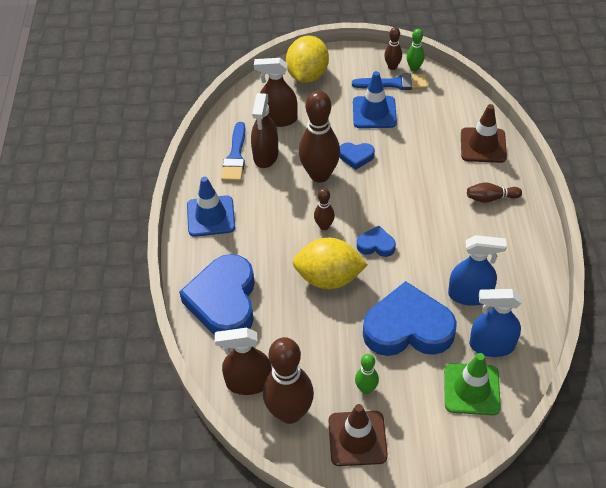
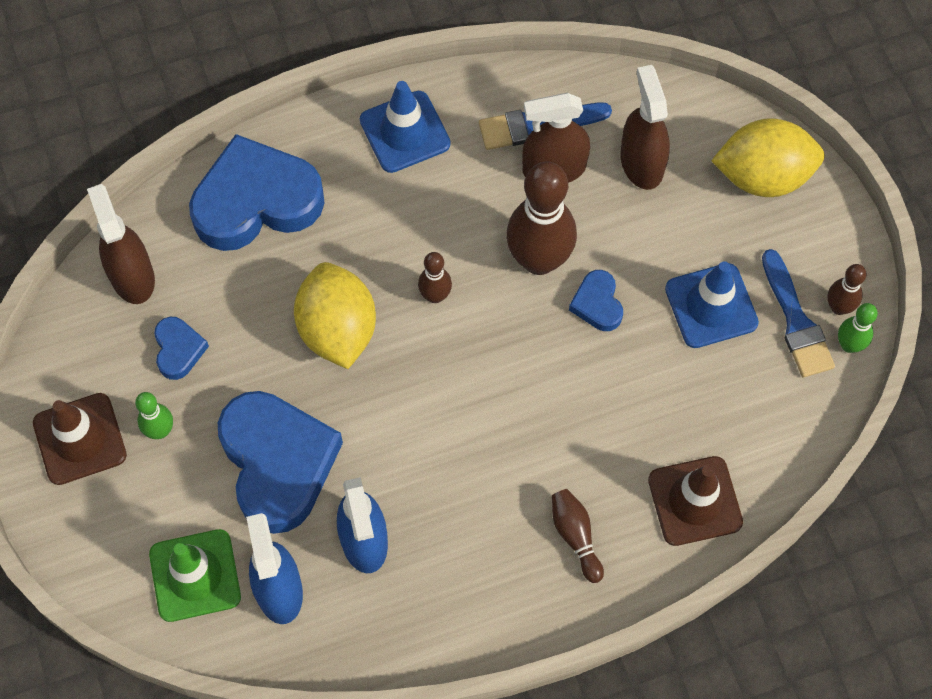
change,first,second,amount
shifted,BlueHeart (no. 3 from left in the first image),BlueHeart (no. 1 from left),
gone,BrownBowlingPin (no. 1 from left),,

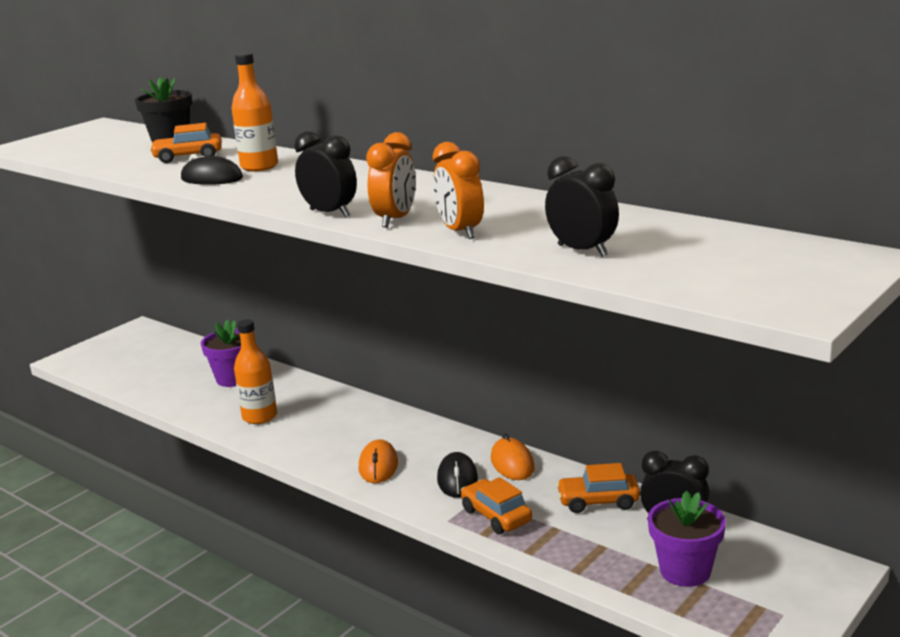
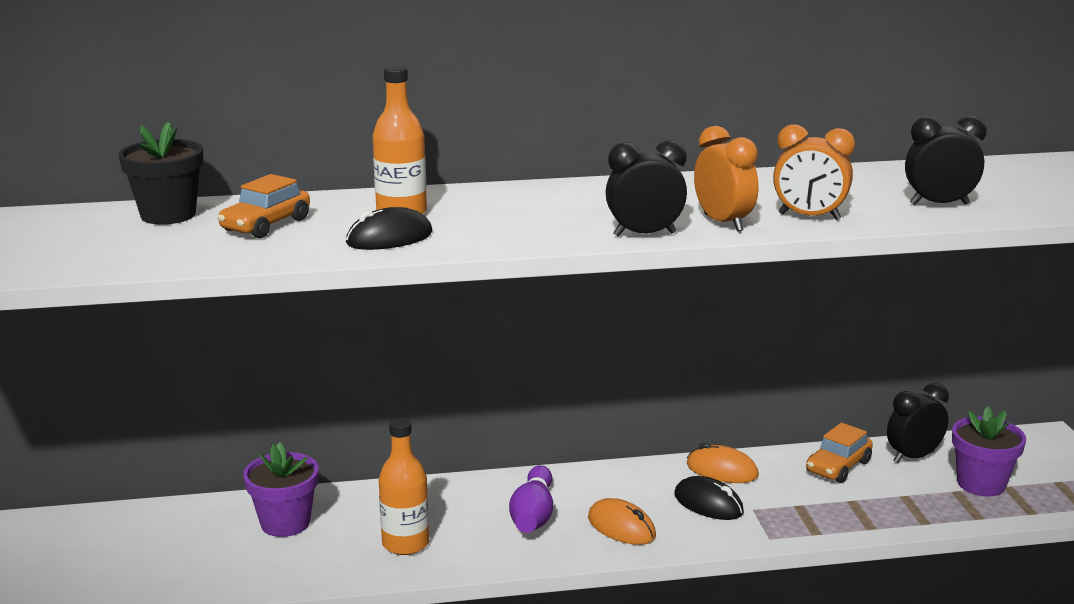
change,first,second,amount
new,,PurpleBowlingPin,
gone,OrangeCar (no. 2 from left),,

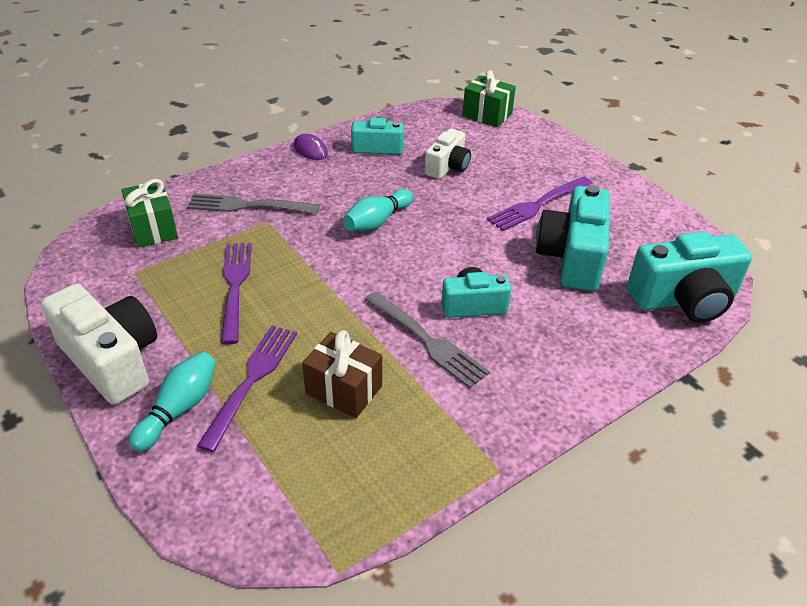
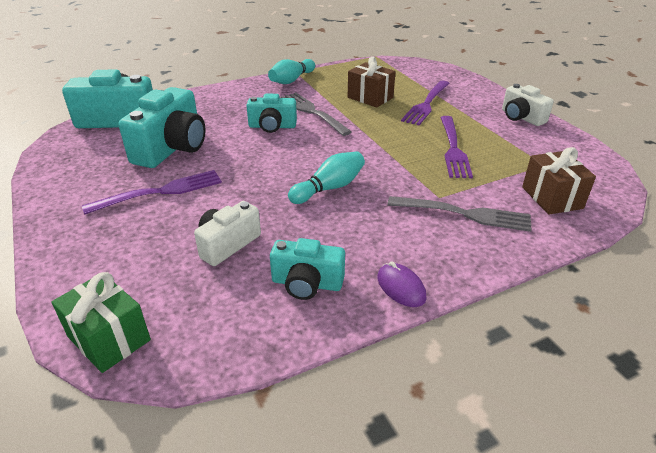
change,first,second,amount
shifted,TurquoiseBowlingPin (no. 1 from left),,
scaled,WhiteCamera (no. 1 from left in the first image),WhiteCamera (no. 2 from left),x0.60
repainted,GreenGift (no. 1 from left),BrownGift (no. 2 from left),

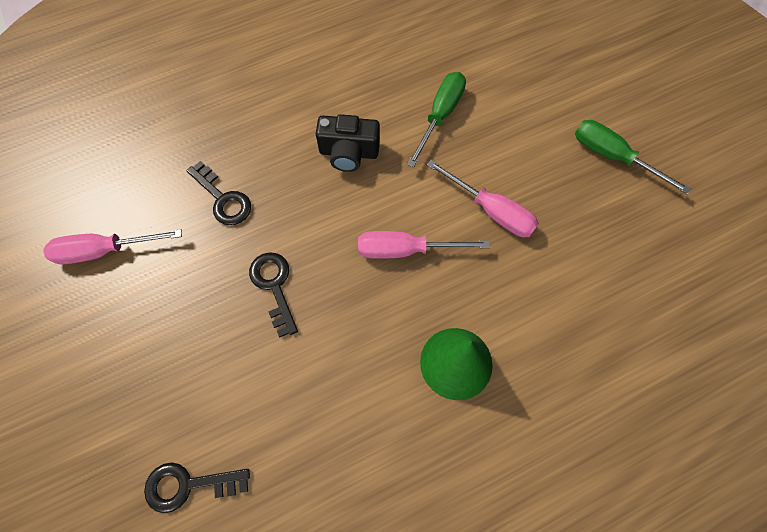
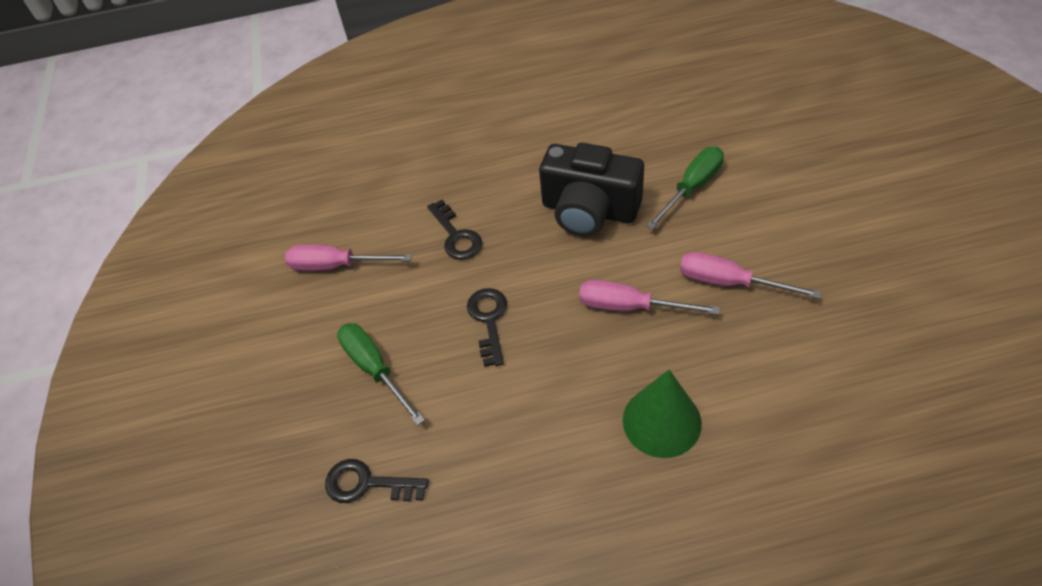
change,first,second,amount
shifted,GreenScrewdriver (no. 2 from left in the first image),GreenScrewdriver (no. 1 from left),
scaled,BlackCamera,,x1.57
rotated,PinkScrewdriver (no. 3 from left),,150 degrees clockwise

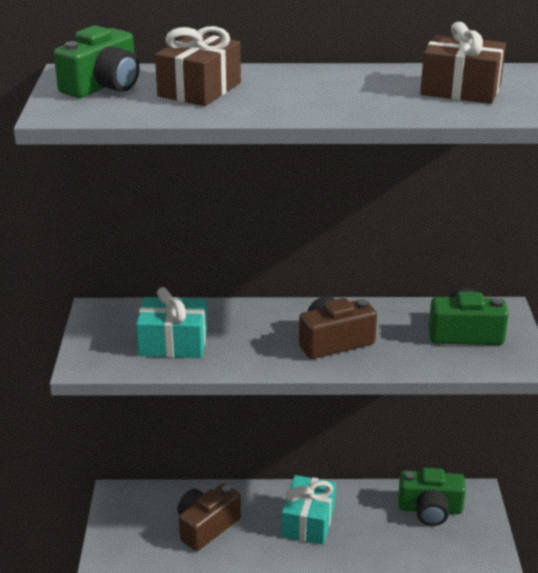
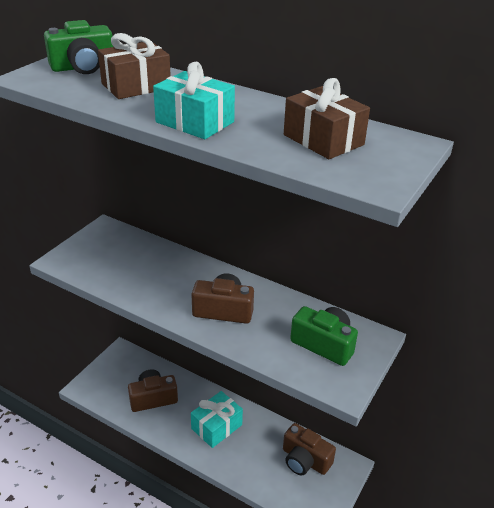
change,first,second,amount
shifted,TurquoiseGift (no. 1 from left),,
repainted,GreenCamera (no. 2 from left),BrownCamera (no. 3 from left),

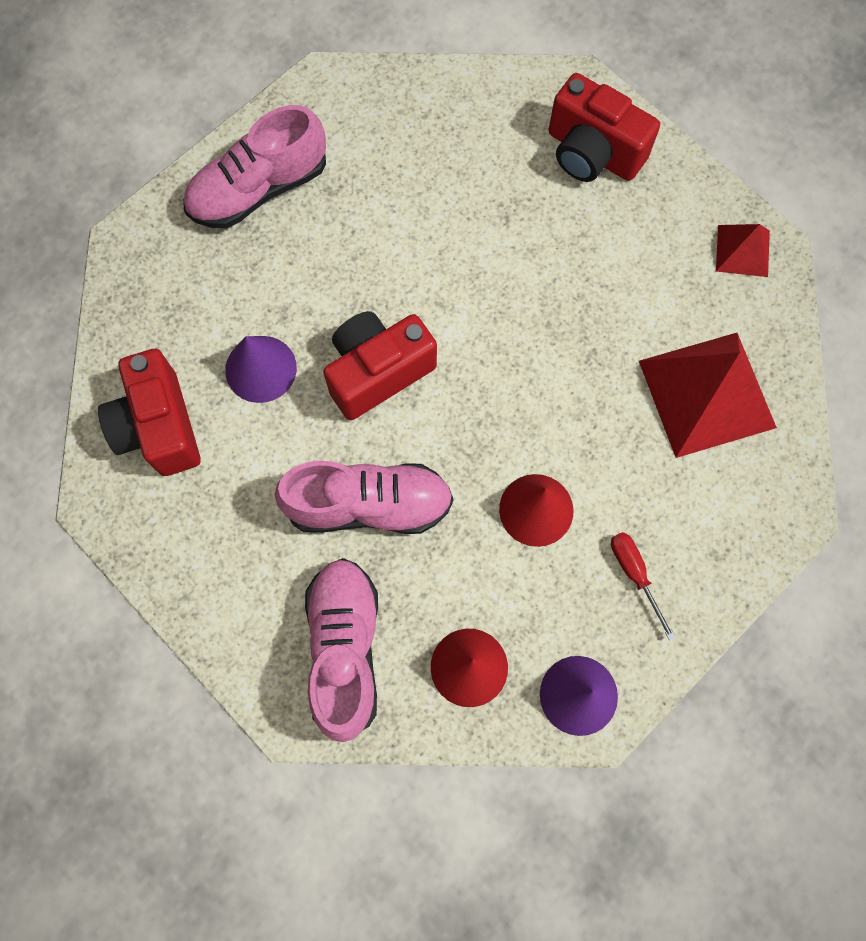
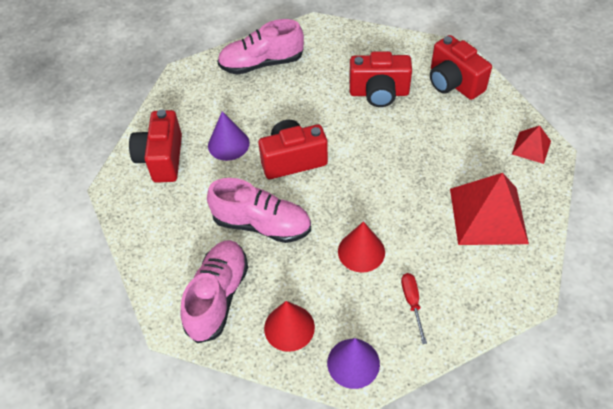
change,first,second,amount
new,,RedCamera (no. 3 from left),

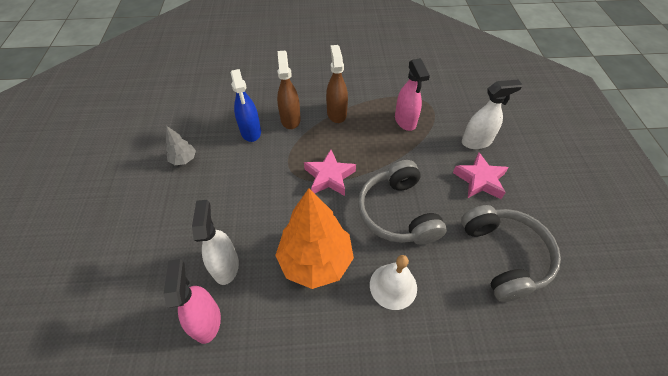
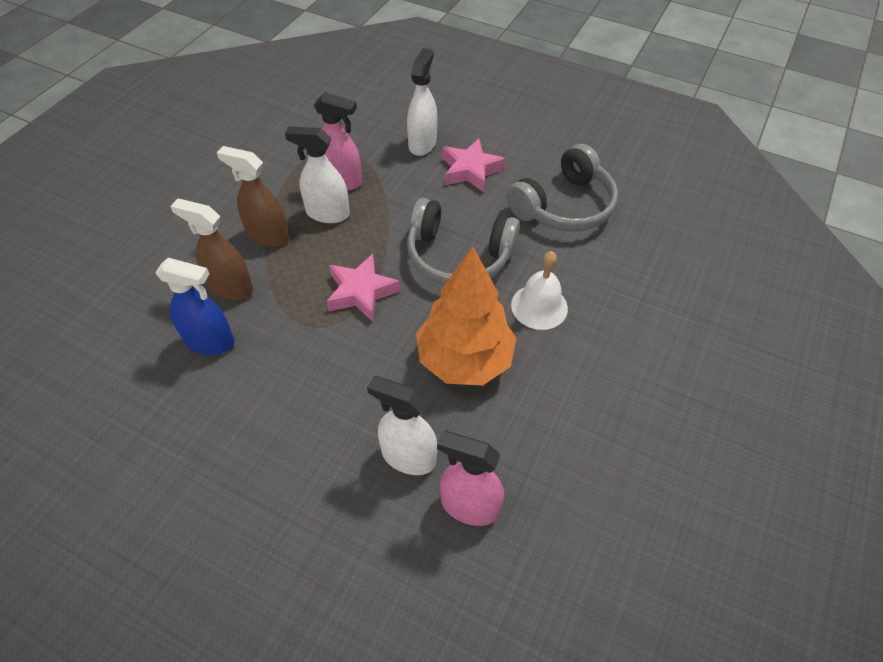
change,first,second,amount
new,,WhiteSprayBottle (no. 1 from left),
rotated,GreyHeadphones (no. 2 from left),,120 degrees clockwise
gone,GreyTree,,

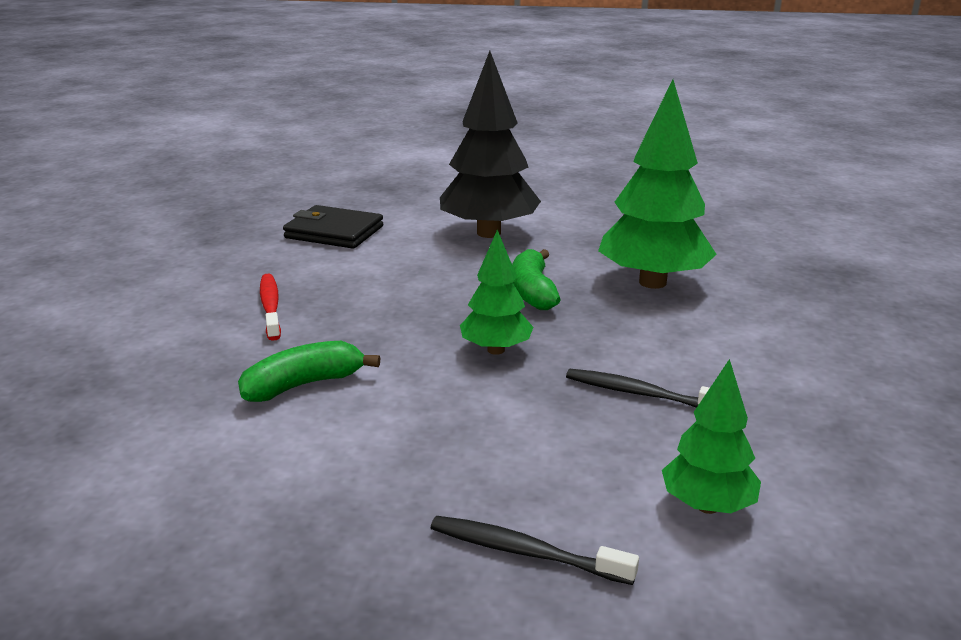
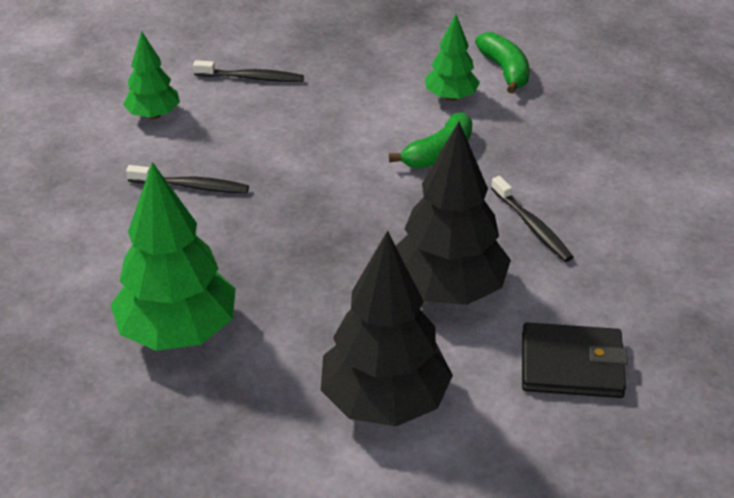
change,first,second,amount
new,,BlackTree (no. 2 from left),
shifted,GreenTree (no. 1 from left in the first image),GreenTree (no. 3 from left),
shifted,GreenBanana (no. 2 from left),,
repainted,RedToothbrush,BlackToothbrush (no. 3 from left),

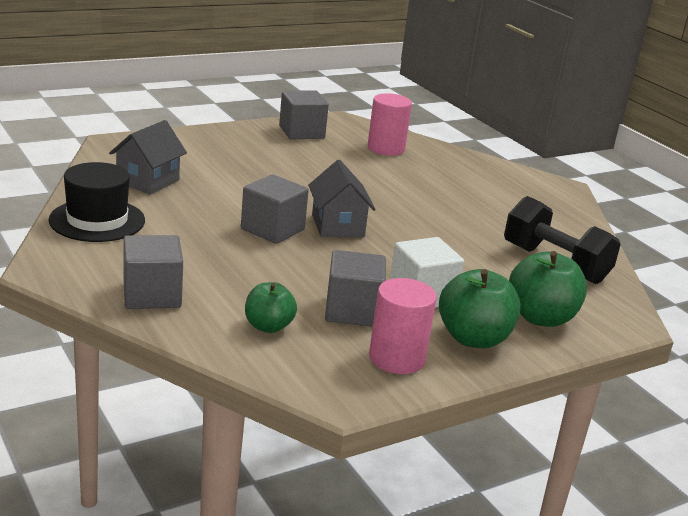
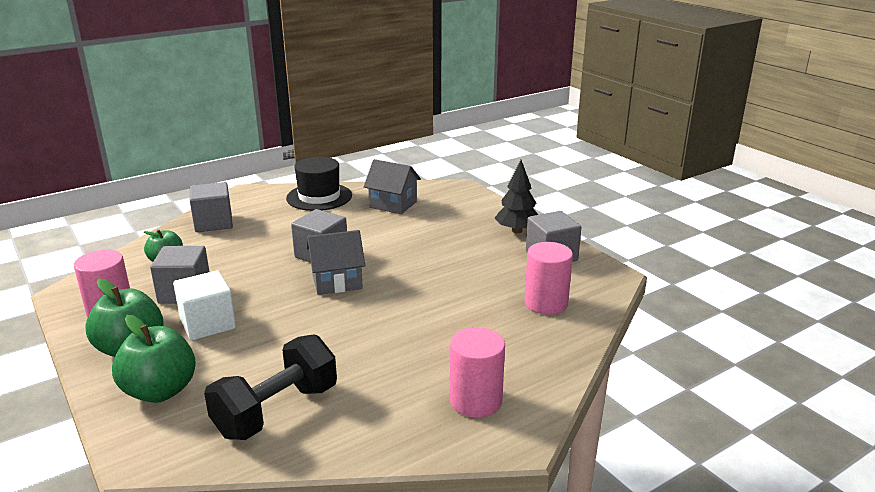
change,first,second,amount
new,,PinkCylinder (no. 2 from left),
new,,BlackTree,

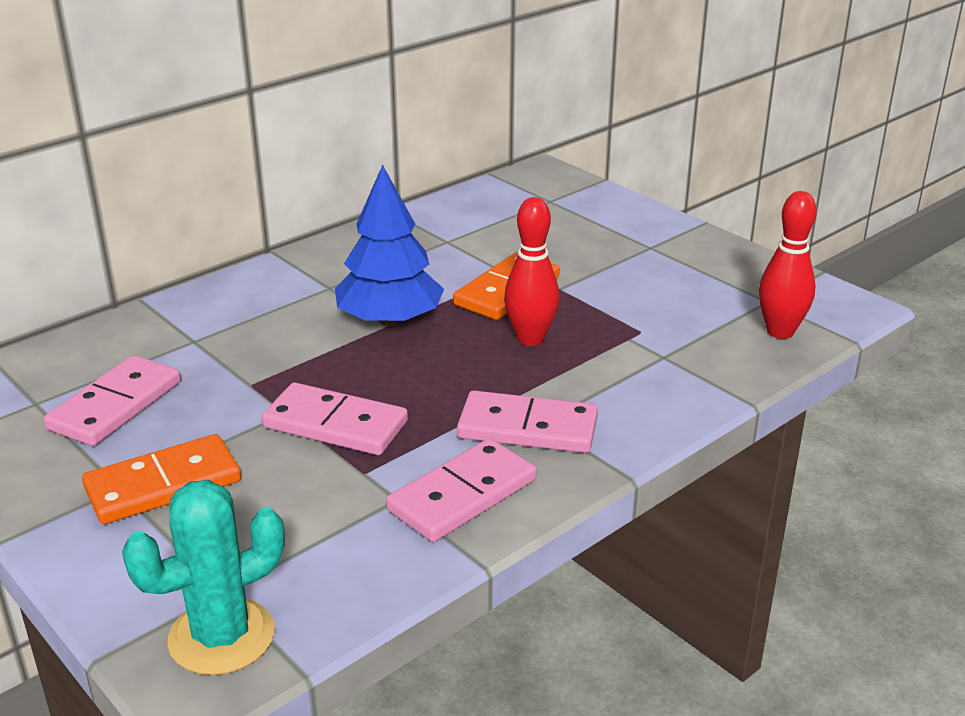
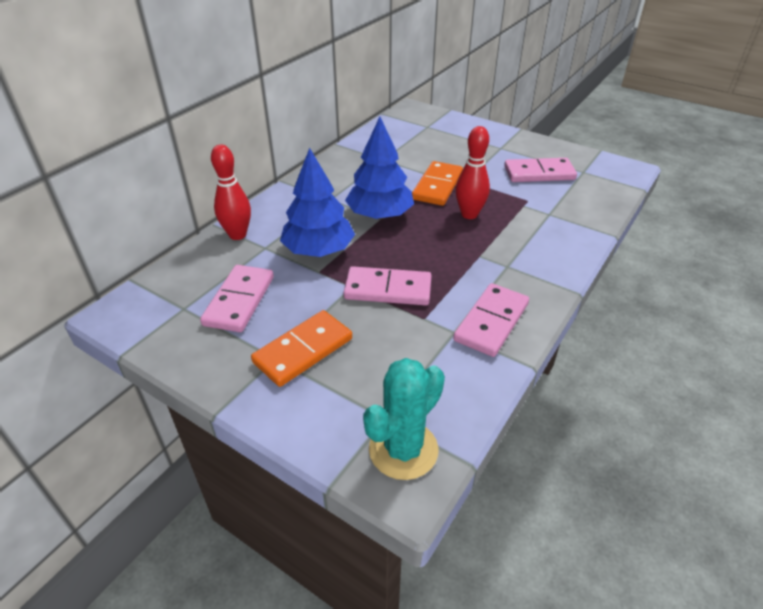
change,first,second,amount
shifted,RedBowlingPin (no. 2 from left in the first image),RedBowlingPin (no. 1 from left),
new,,BlueTree (no. 1 from left),
shifted,PinkDomino (no. 4 from left),,

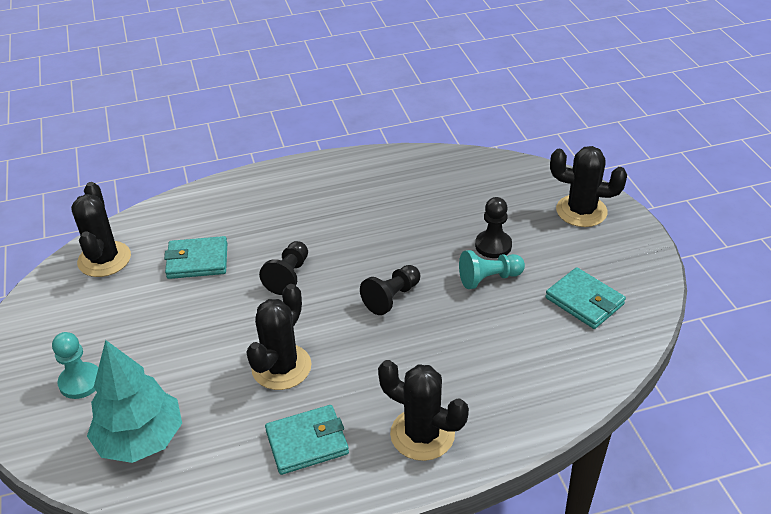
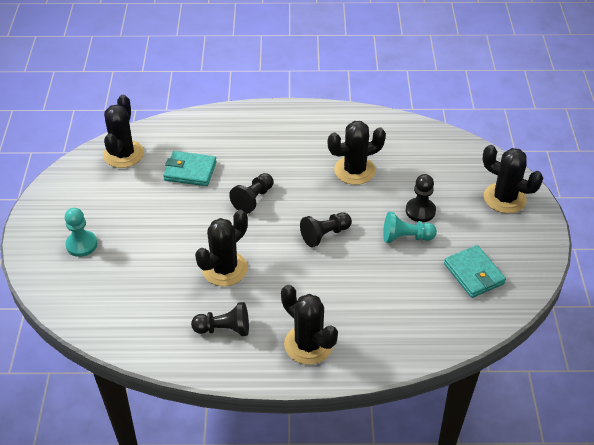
change,first,second,amount
swapped,TurquoiseWallet (no. 2 from left),BlackPawn (no. 1 from left),
new,,BlackCactus (no. 4 from left),
gone,TurquoiseTree,,

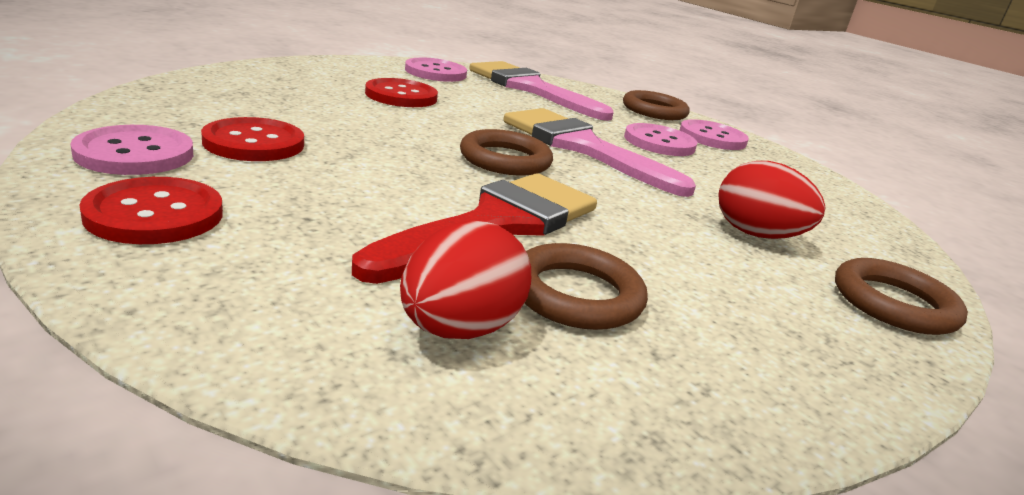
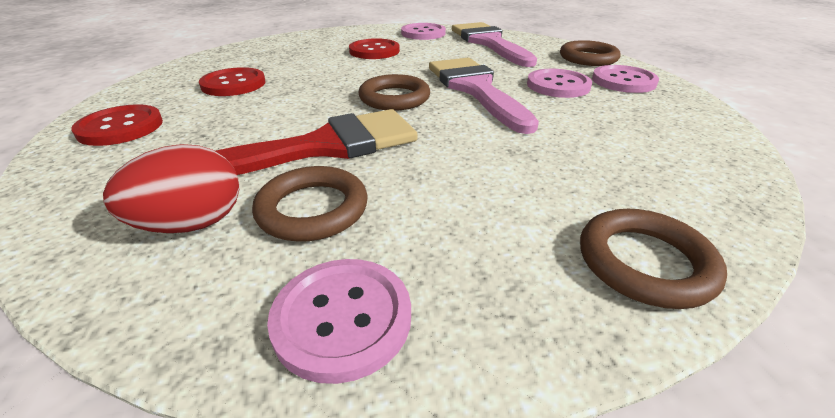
change,first,second,amount
shifted,PinkButton (no. 1 from left),,
gone,RedEgg (no. 2 from left),,

